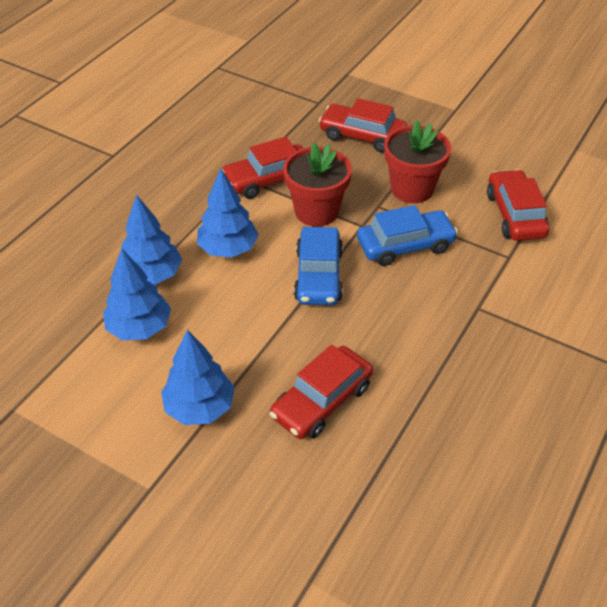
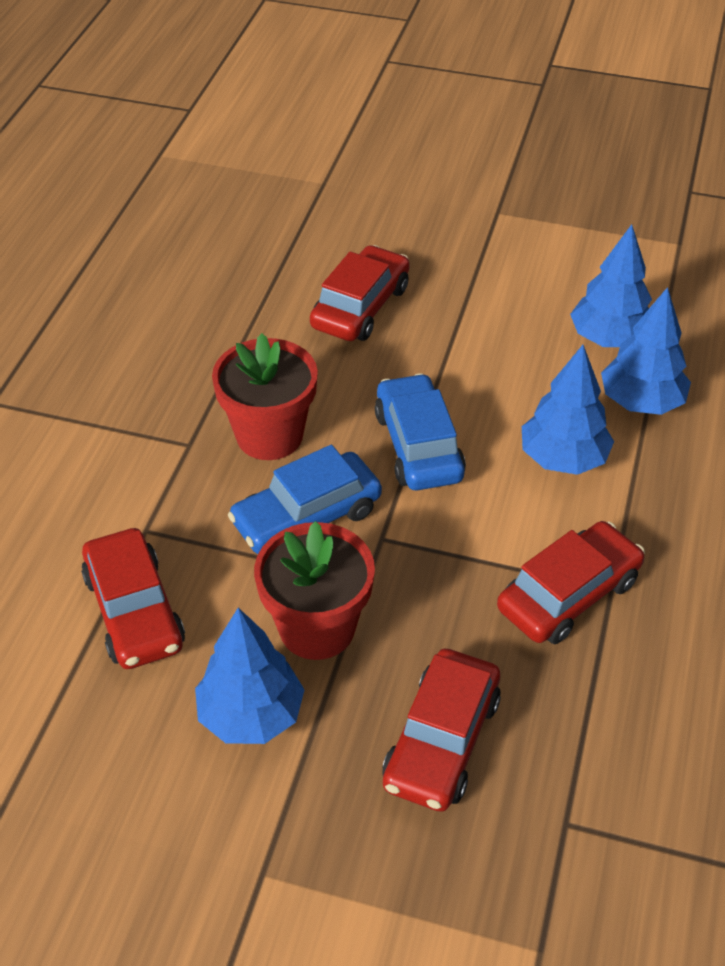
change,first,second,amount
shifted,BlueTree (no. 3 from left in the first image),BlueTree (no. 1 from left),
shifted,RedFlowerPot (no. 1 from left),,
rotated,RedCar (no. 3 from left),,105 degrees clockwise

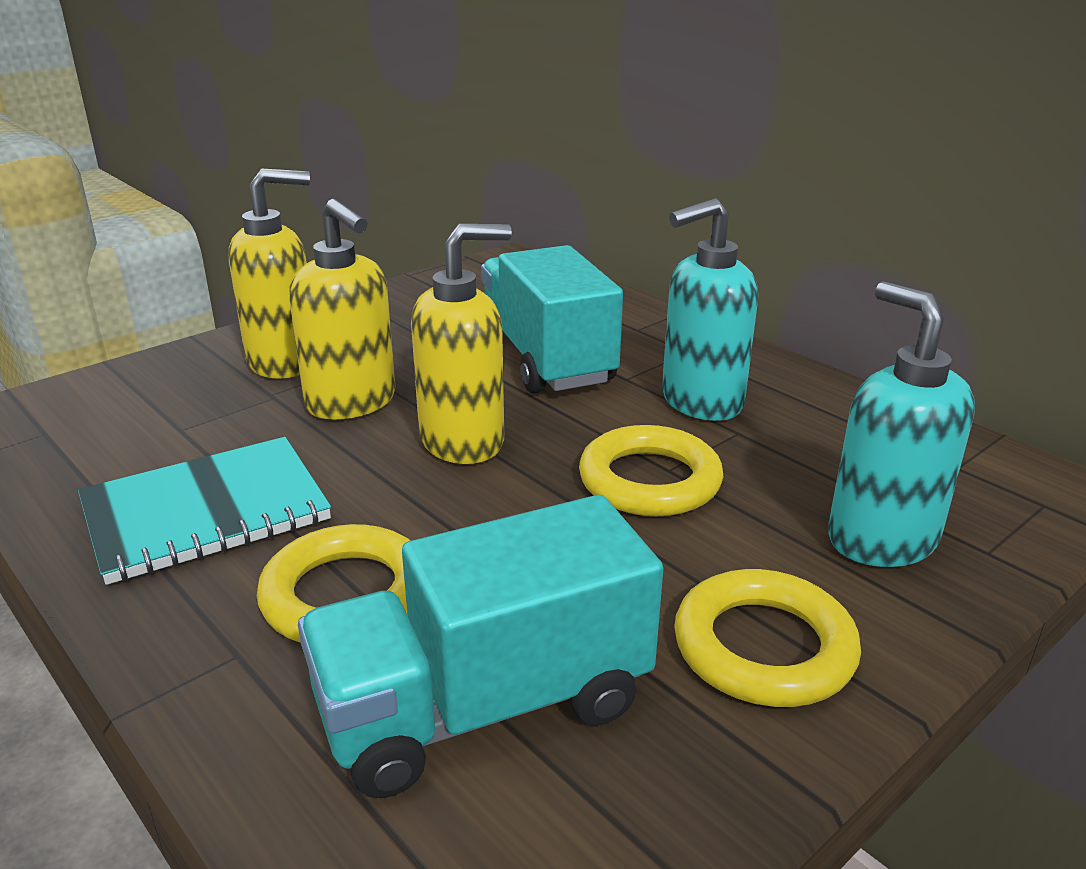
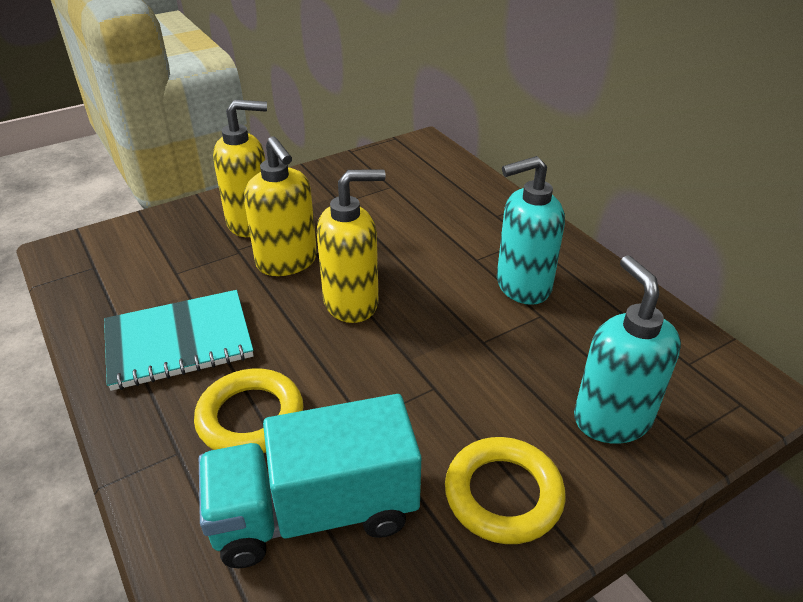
change,first,second,amount
gone,TurquoiseTruck (no. 2 from left),,
gone,YellowRing (no. 2 from left),,

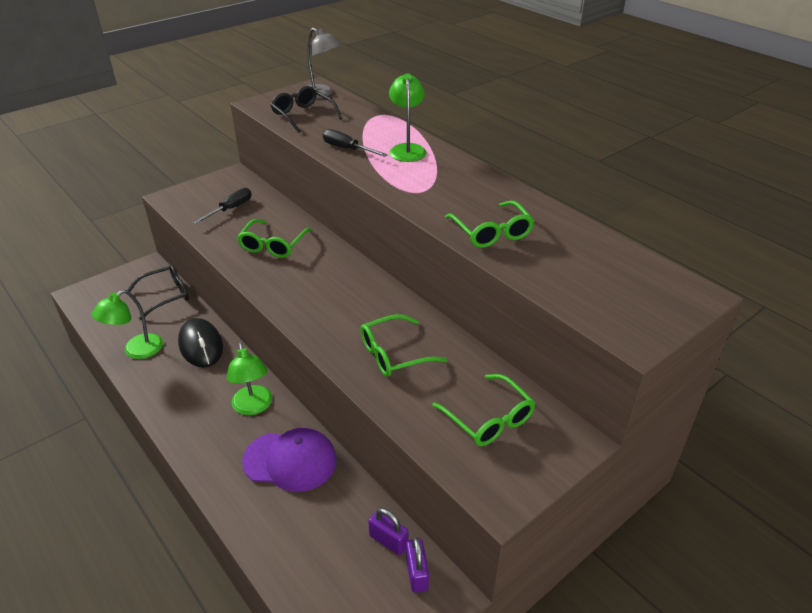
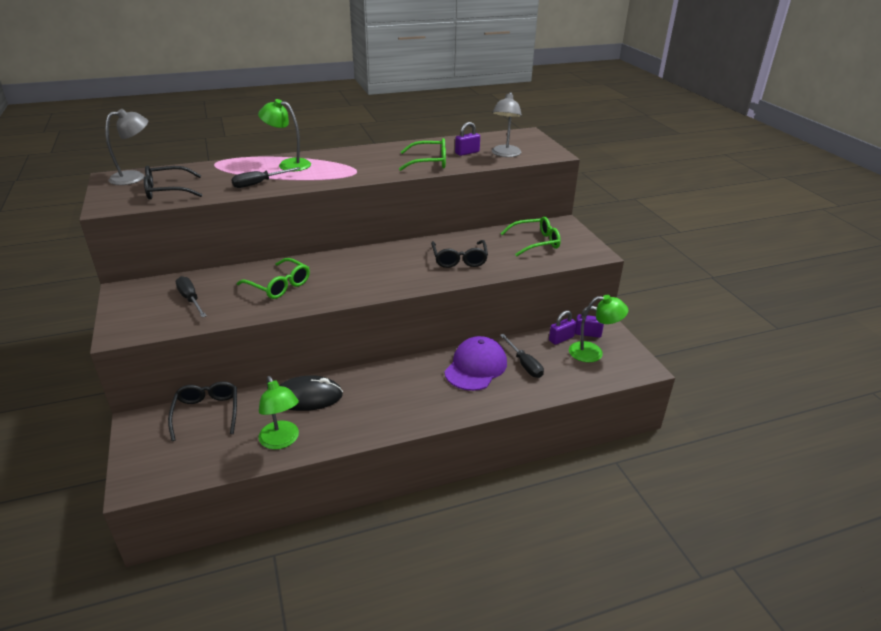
change,first,second,amount
repainted,GreenGlasses (no. 2 from left),BlackGlasses (no. 3 from left),
new,,PurplePadlock (no. 1 from left),
new,,GreyLamp (no. 2 from left),
new,,BlackScrewdriver (no. 3 from left),
shifted,GreenLamp (no. 2 from left in the first image),GreenLamp (no. 3 from left),

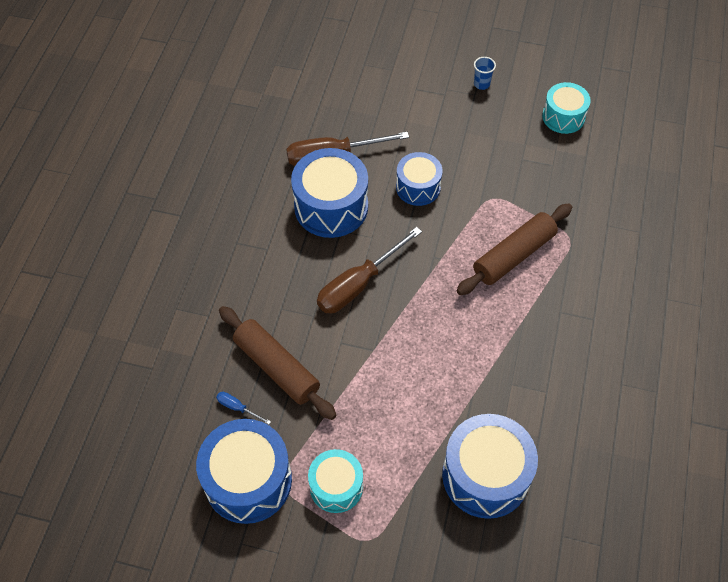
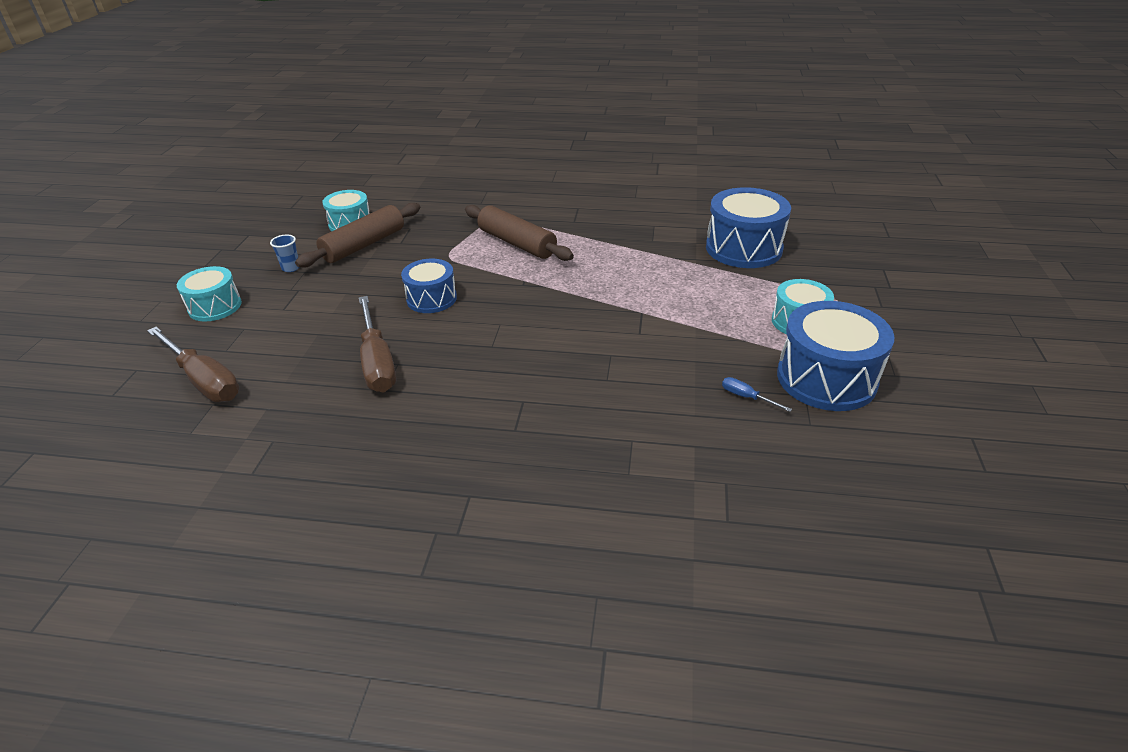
change,first,second,amount
shifted,BrownScrewdriver (no. 2 from left in the first image),BrownScrewdriver (no. 1 from left),
new,,TurquoiseDrum (no. 1 from left),
shifted,BrownRollingPin (no. 1 from left),,
rotated,BlueScrewdriver,,105 degrees clockwise
gone,BlueDrum (no. 2 from left),,

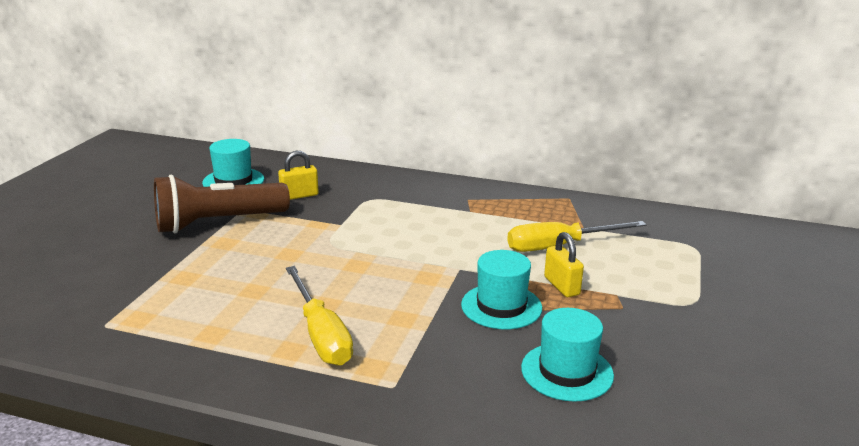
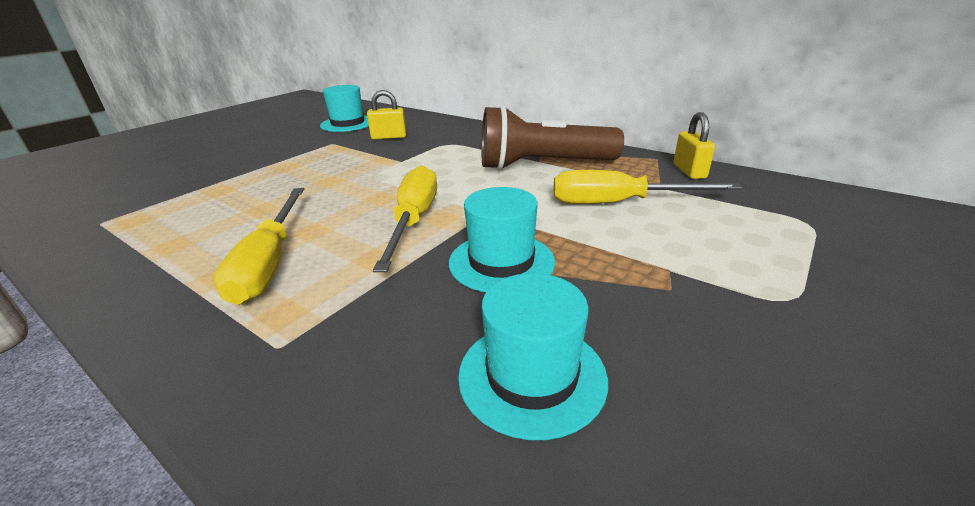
change,first,second,amount
new,,YellowScrewdriver (no. 2 from left),
shifted,BrownFlashlight,,
shifted,YellowPadlock (no. 2 from left),,

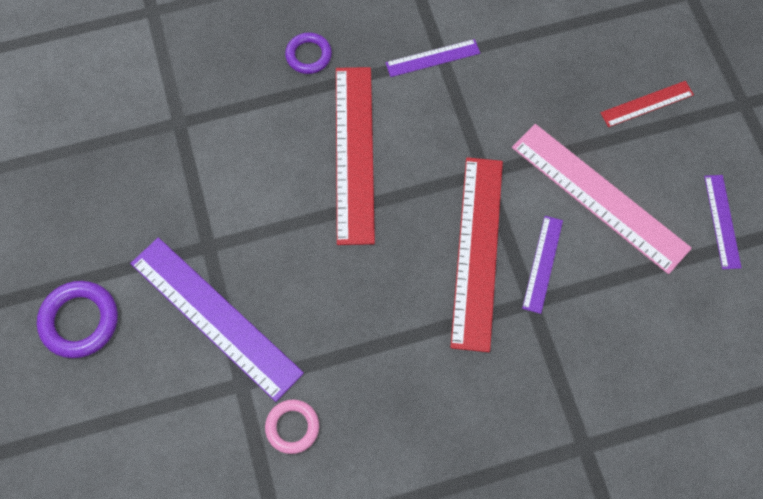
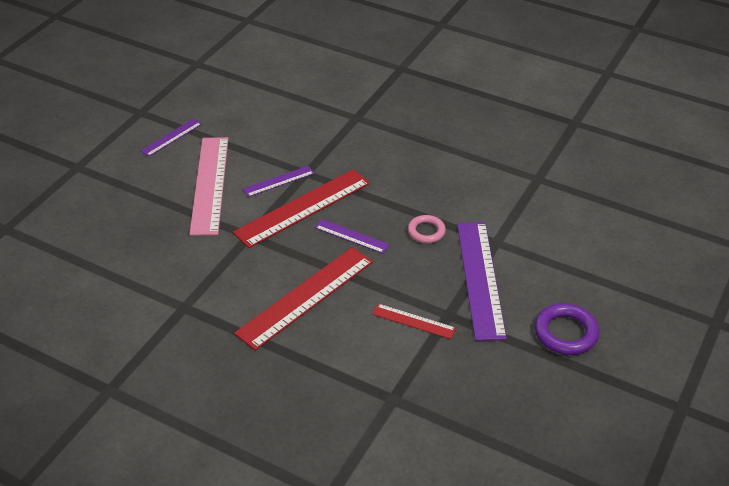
change,first,second,amount
shifted,PurpleRuler (no. 2 from left in the first image),PurpleRuler (no. 3 from left),
shifted,RedRuler (no. 3 from left),,
shifted,PinkRing,,
gone,PurpleRing (no. 2 from left),,

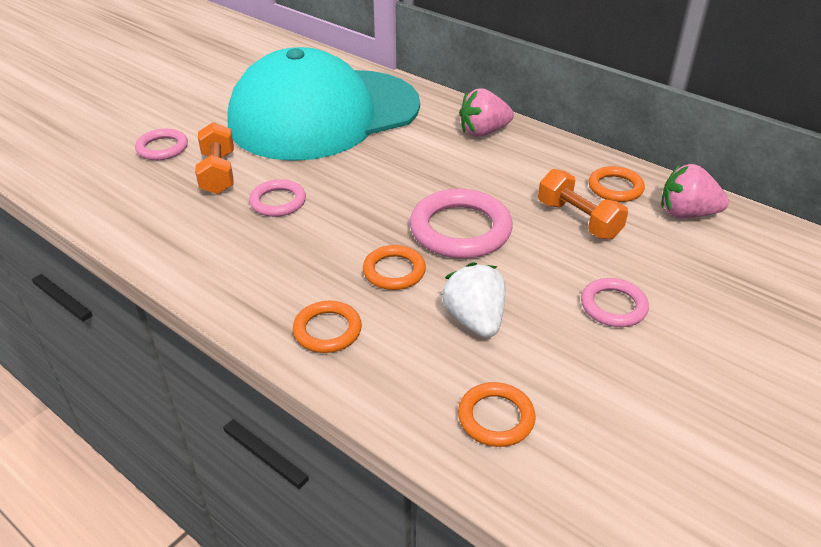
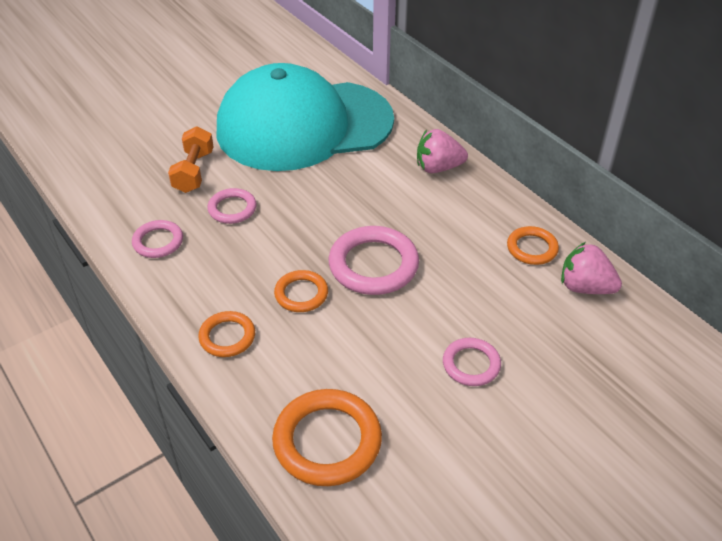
change,first,second,amount
shifted,PinkRing (no. 1 from left),,
scaled,OrangeRing (no. 3 from left),,x1.73
gone,WhiteStrawberry,,
gone,OrangeDumbbell (no. 2 from left),,

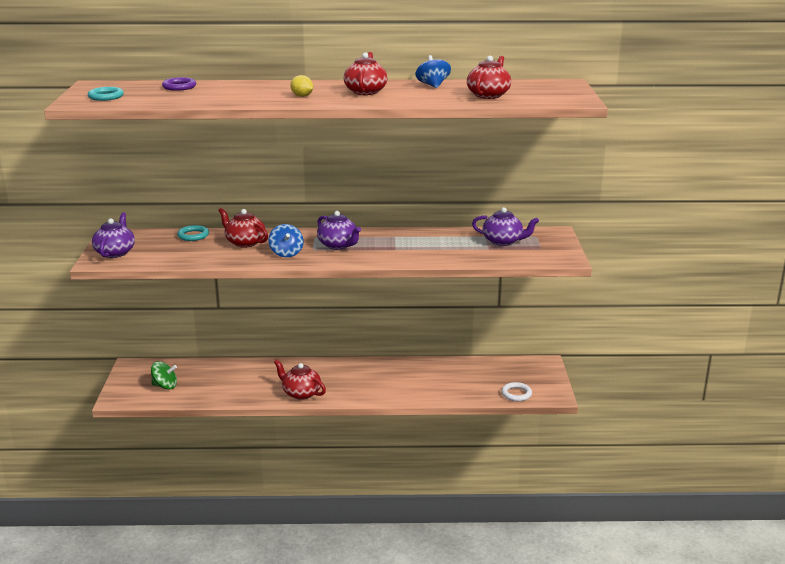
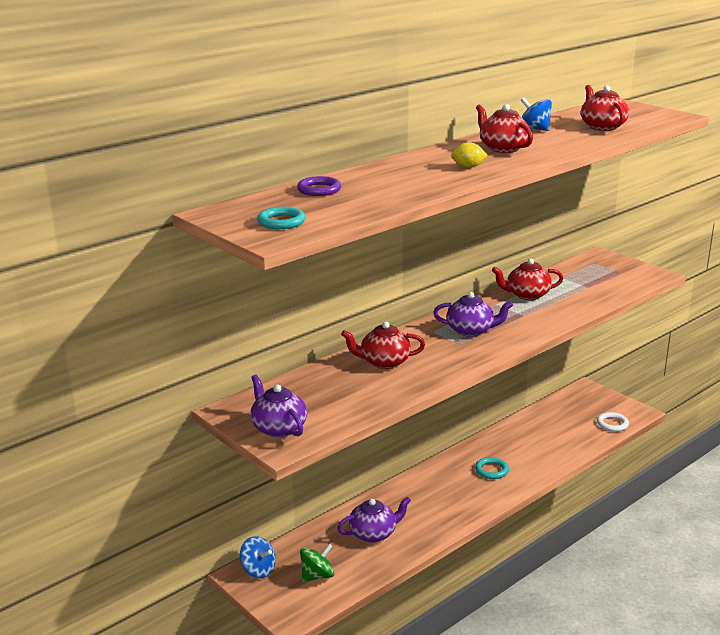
change,first,second,amount
shifted,BlueSpinningTop (no. 1 from left),,
shifted,PurpleTeapot (no. 3 from left in the first image),PurpleTeapot (no. 2 from left),
shifted,TurquoiseRing (no. 2 from left),,
shifted,RedTeapot (no. 2 from left in the first image),RedTeapot (no. 3 from left),

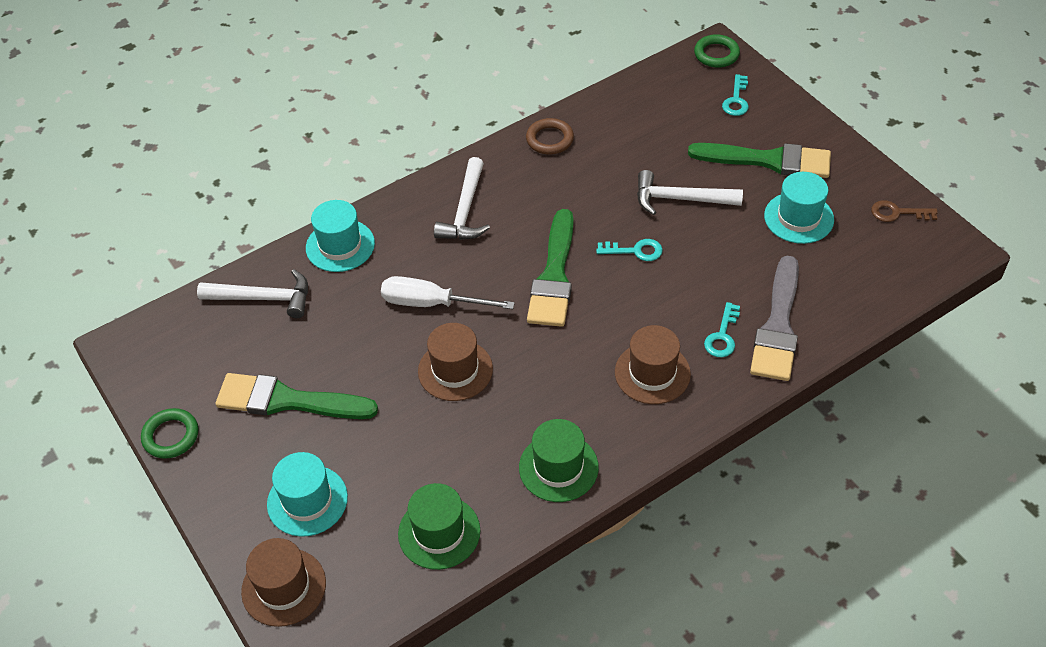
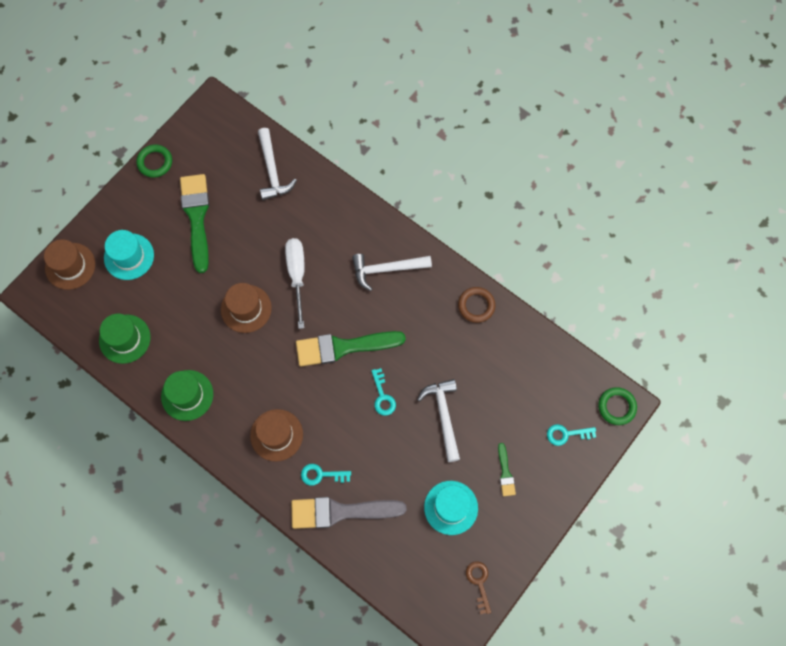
change,first,second,amount
scaled,GreenBrush (no. 3 from left),,x0.47
gone,TurquoiseHat (no. 2 from left),,

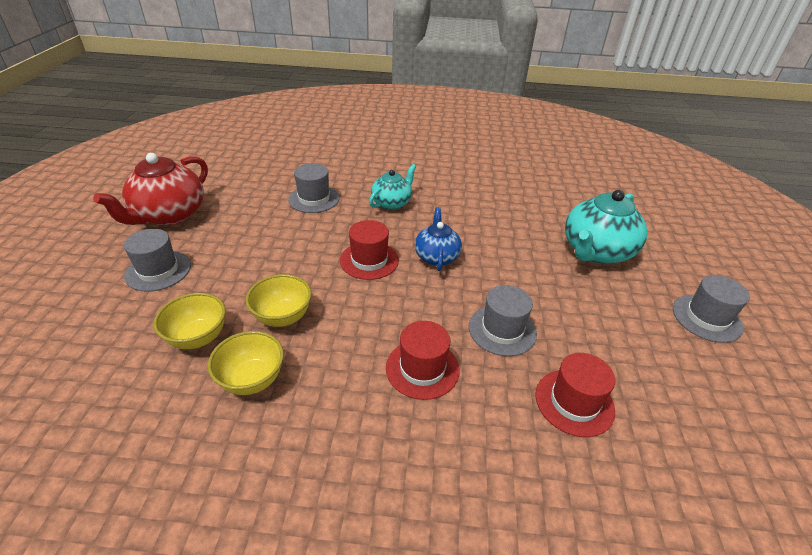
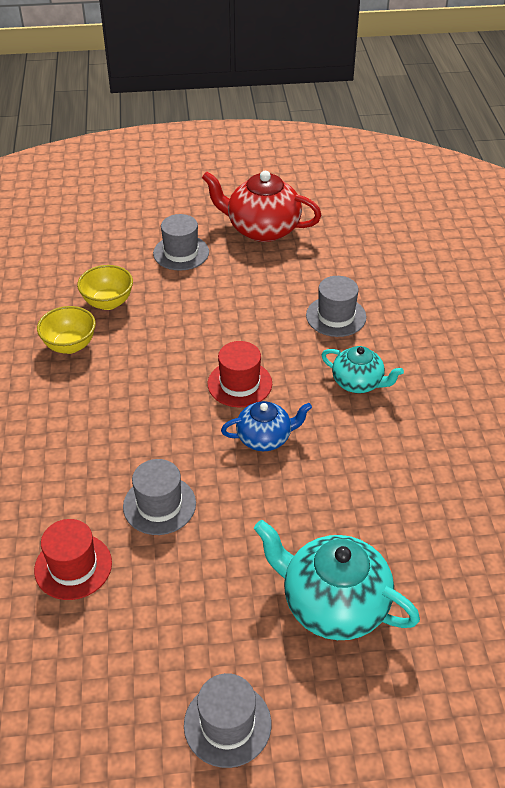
change,first,second,amount
gone,YellowBowl (no. 3 from left),,
gone,RedHat (no. 2 from left),,

